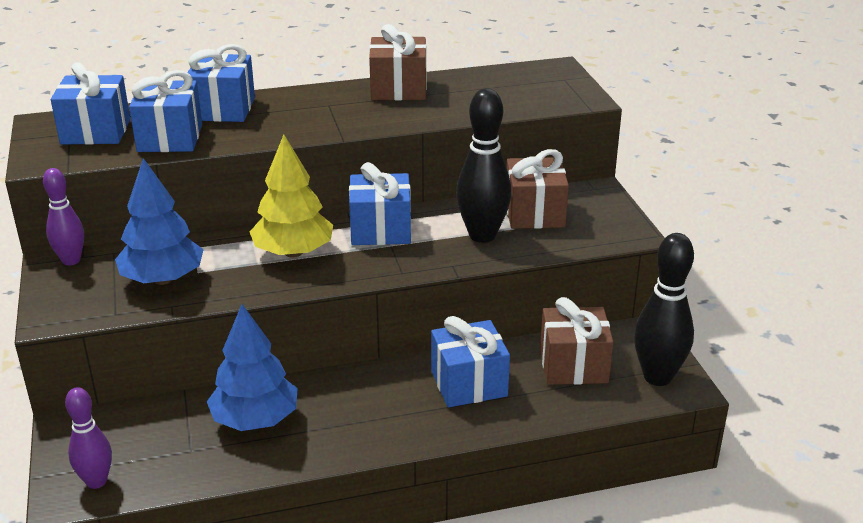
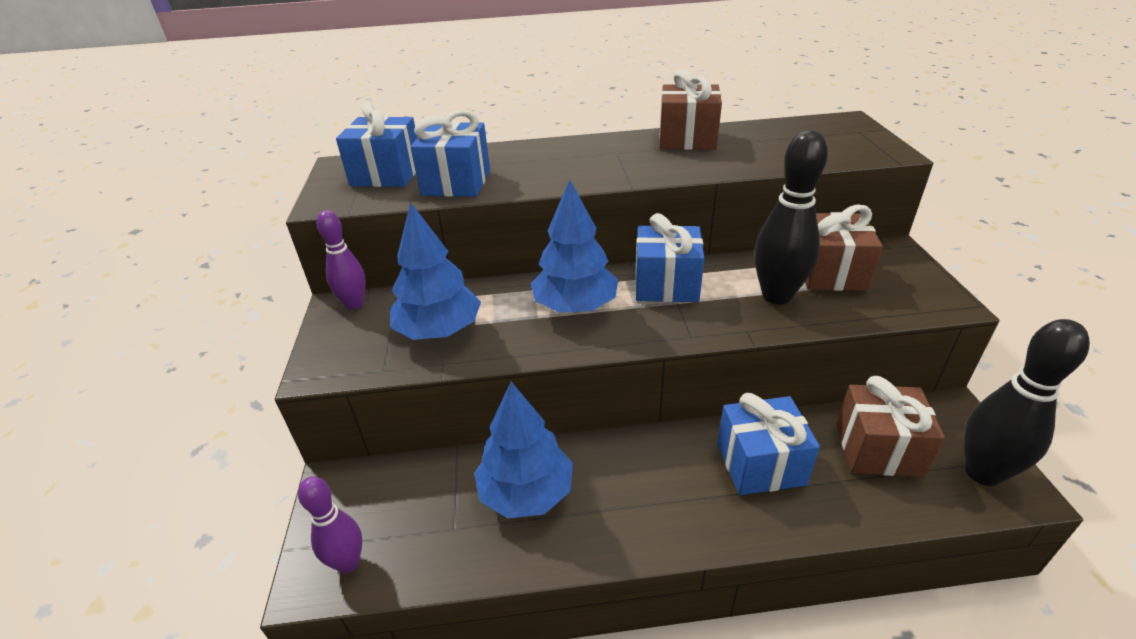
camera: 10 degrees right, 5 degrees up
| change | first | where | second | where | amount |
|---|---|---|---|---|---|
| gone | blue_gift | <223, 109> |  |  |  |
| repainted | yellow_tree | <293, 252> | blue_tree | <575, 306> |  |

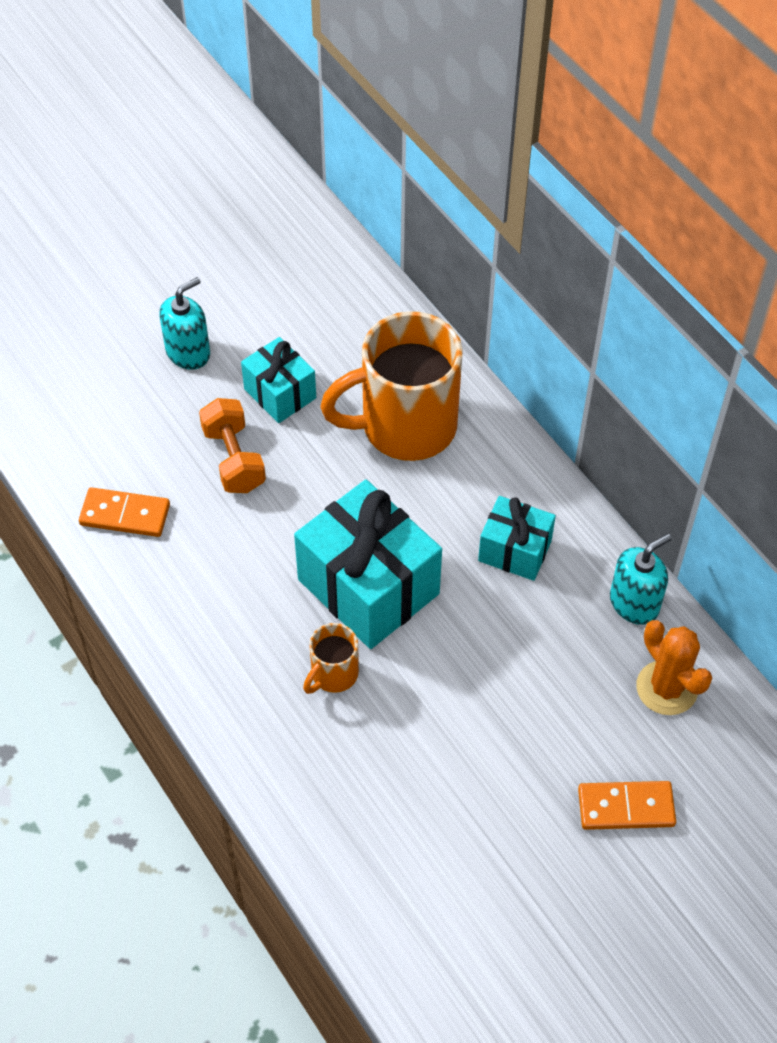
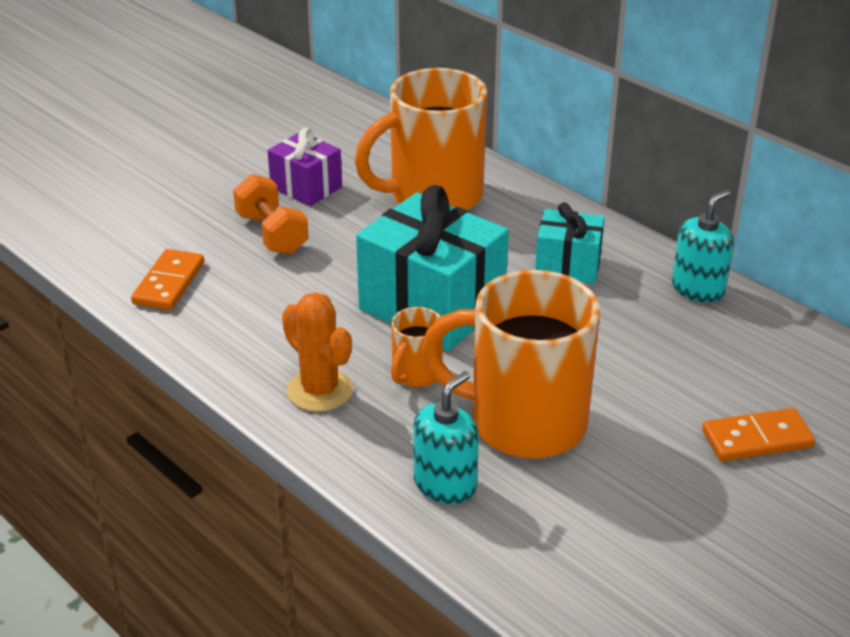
camera: 10 degrees left, 20 degrees down
| change | first | where | second | where | amount |
|---|---|---|---|---|---|
| new |  |  | orange_mug | <523, 422> |  |
| shifted | turquoise_soap_dispenser | <188, 352> |  | <445, 484> |  |
| shifted | orange_cactus | <666, 688> |  | <320, 390> |  |
| repainted | turquoise_gift | <280, 393> | purple_gift | <306, 187> |  |
| rotated | orange_domino | <125, 515> |  | <169, 283> | 75 degrees counterclockwise |

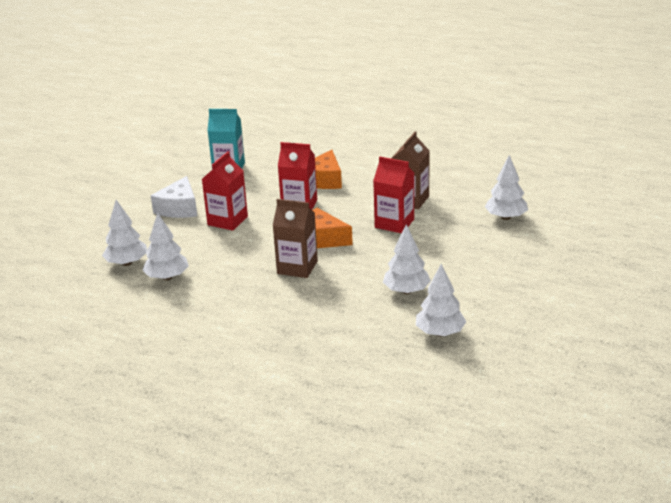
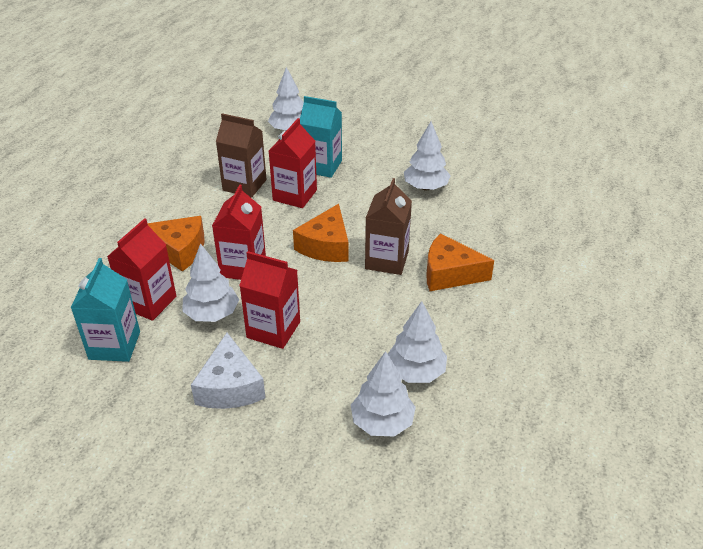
camera: 95 degrees left, 10 degrees up
| change | first | where | second | where | amount |
|---|---|---|---|---|---|
| new |  |  | red_carton | <149, 302> |  |
| new |  |  | turquoise_carton | <321, 166> |  |
| new |  |  | orange_cheese | <450, 273> |  |
| shifted | white_tree | <440, 333> |  | <212, 314> |  |
| rotated | white_cheese | <179, 208> |  | <230, 387> | 75 degrees clockwise |

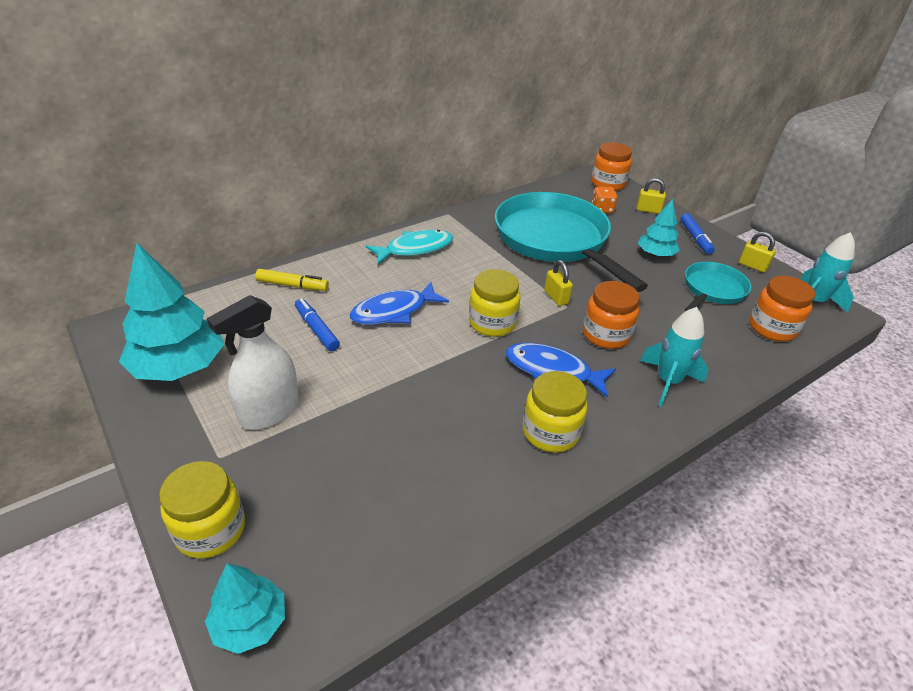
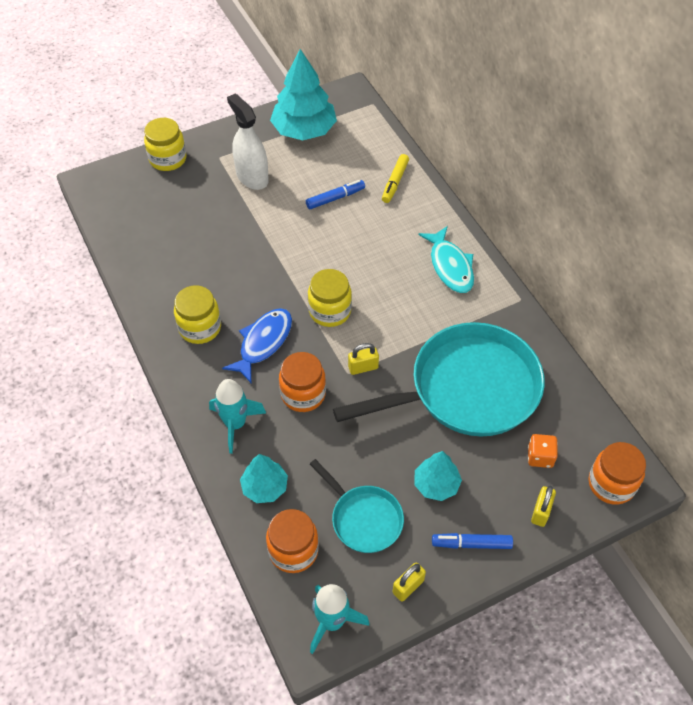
camera: 100 degrees right, 15 degrees up
| change | first | where | second | where | amount |
|---|---|---|---|---|---|
| gone | blue_fish | <394, 311> |  |  |  |
| shifted | turquoise_tree | <250, 623> |  | <264, 487> |  |

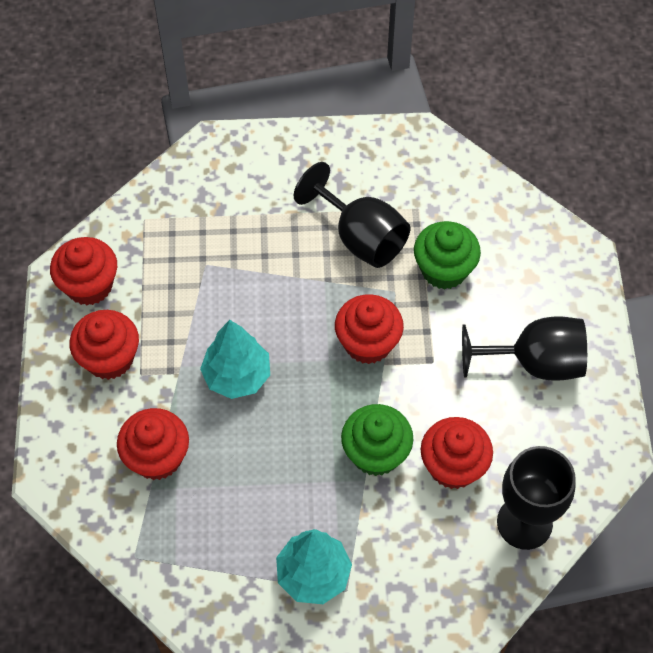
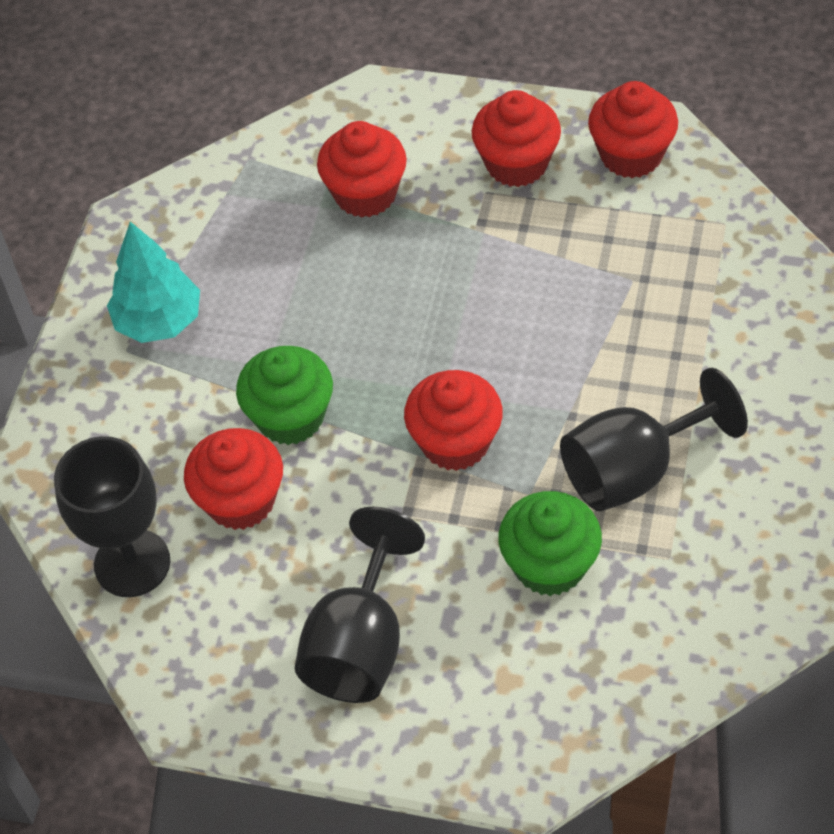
camera: 110 degrees right, 5 degrees down
| change | first | where | second | where | amount |
|---|---|---|---|---|---|
| gone | turquoise_tree | <237, 376> |  |  |  |

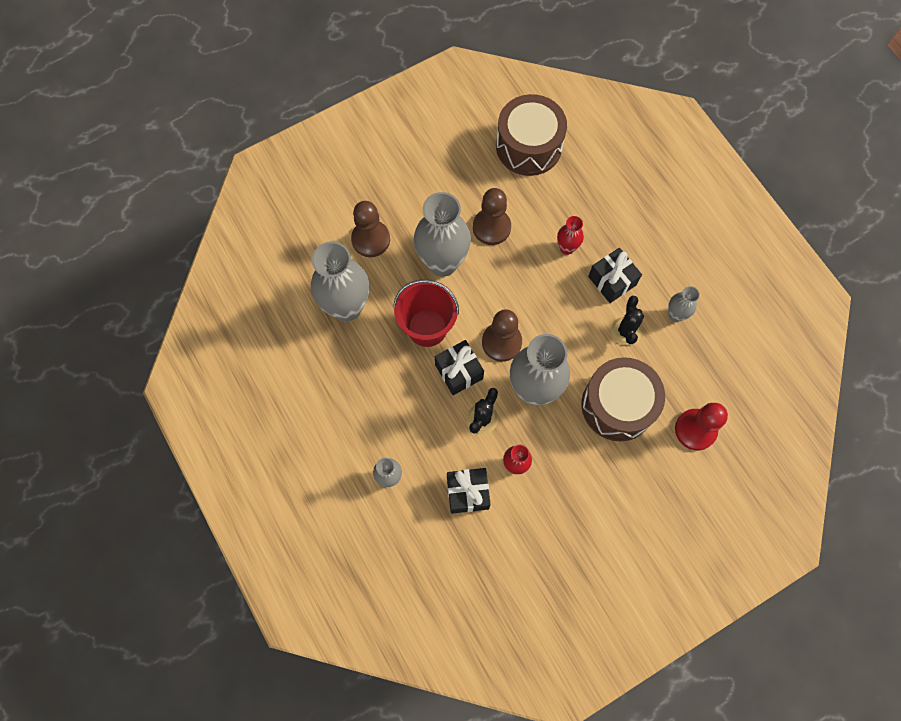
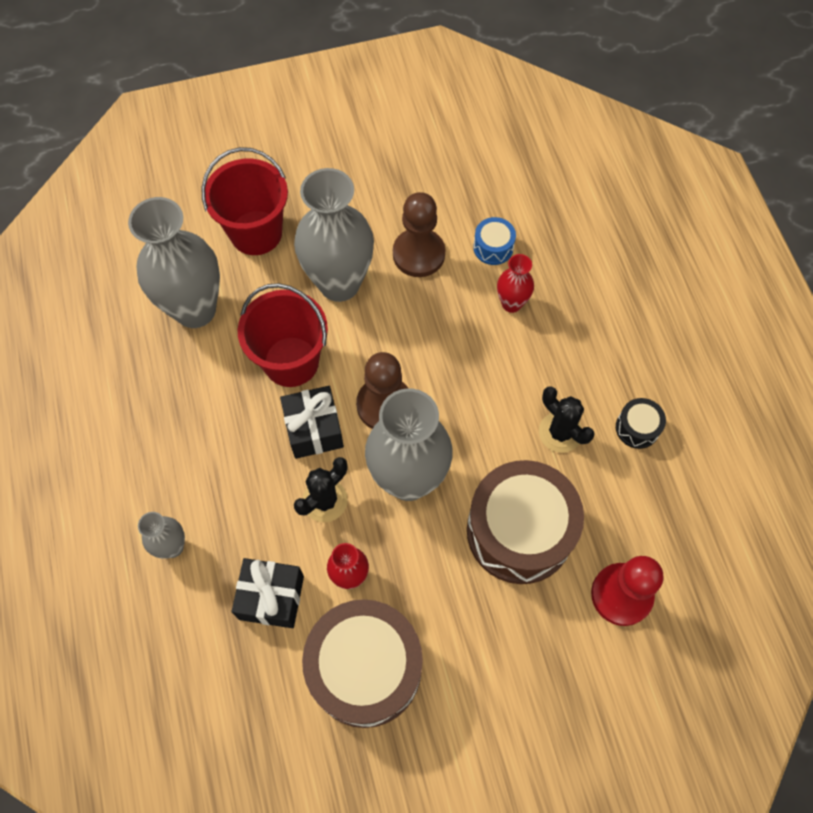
camera: 15 degrees right, 5 degrees down
| change | first | where | second | where | amount |
|---|---|---|---|---|---|
| gone | black_gift | <612, 281> |  |  |  |
| new |  |  | blue_drum | <493, 247> |  |
| shifted | brown_drum | <528, 146> |  | <365, 668> |  |
| swapped | brown_pawn | <371, 239> | red_bucket | <256, 233> |  |
| swapped | grey_vase | <675, 315> | black_drum | <637, 428> |  |
| rotated | black_cactus | <625, 331> |  | <560, 432> | 60 degrees counterclockwise |

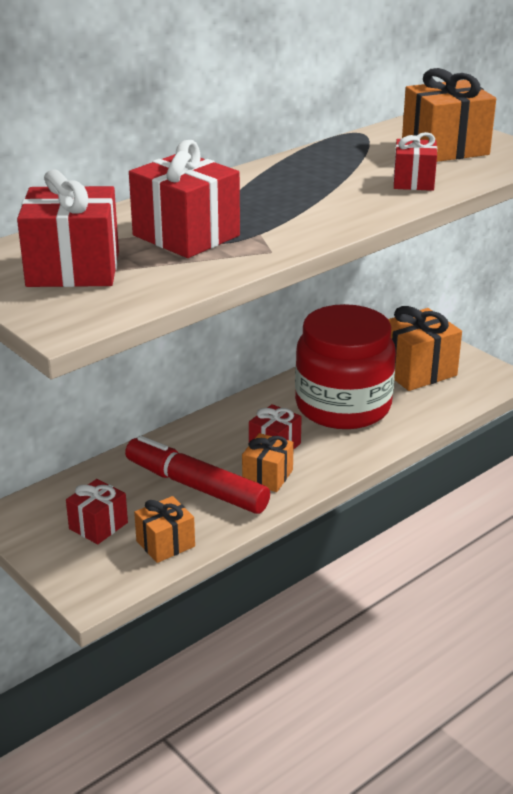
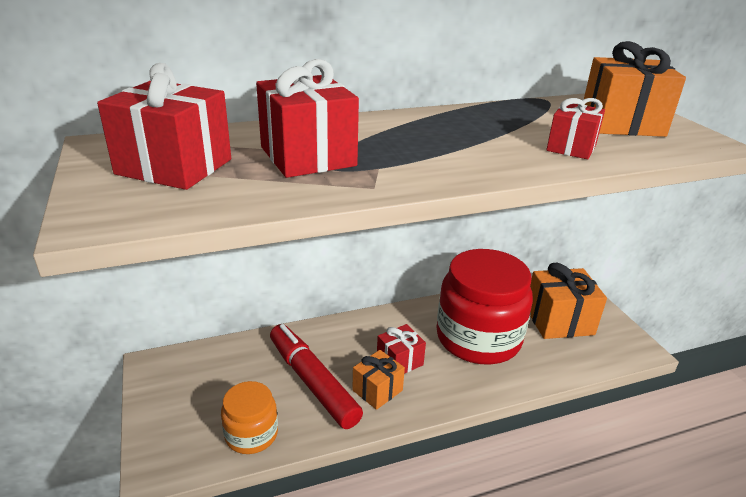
camera: 20 degrees right, 0 degrees up
| change | first | where | second | where | amount |
|---|---|---|---|---|---|
| gone | red_gift | <98, 526> |  |  |  |
| swapped | orange_gift | <165, 544> | orange_jar | <251, 434> |  |

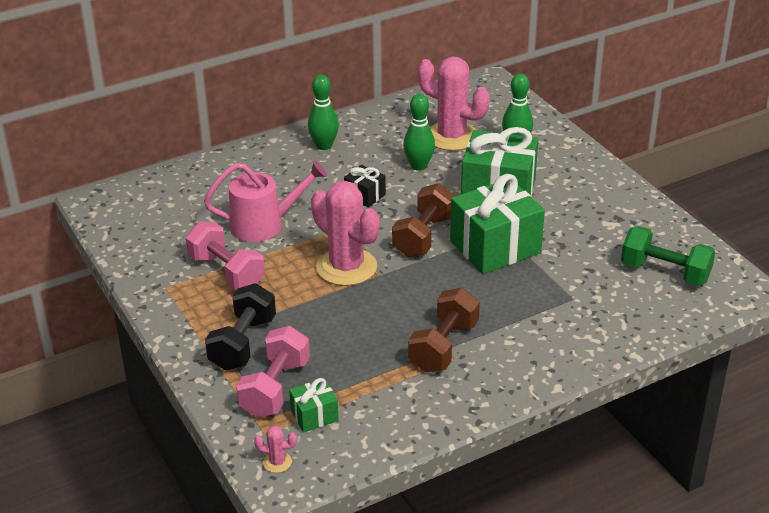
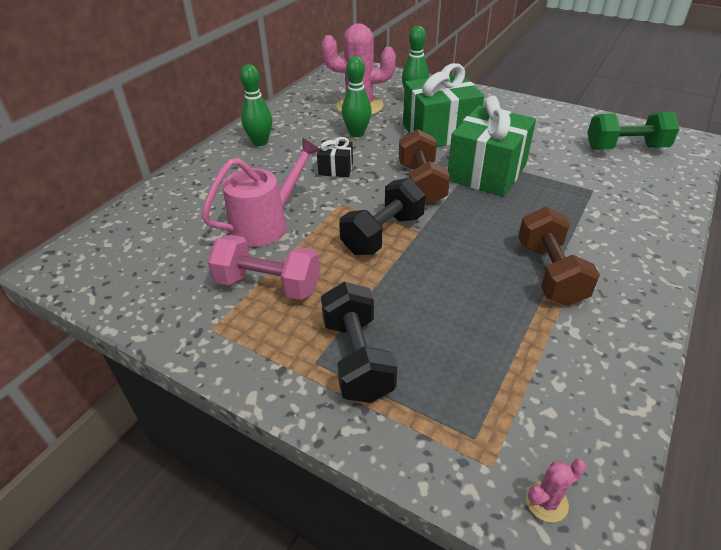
camera: 30 degrees left, 5 degrees up
| change | first | where | second | where | amount |
|---|---|---|---|---|---|
| gone | pink_dumbbell | <275, 388> |  |  |  |
| gone | green_gift | <314, 416> |  |  |  |
| swapped | pink_cactus | <346, 267> | black_dumbbell | <383, 234> |  |

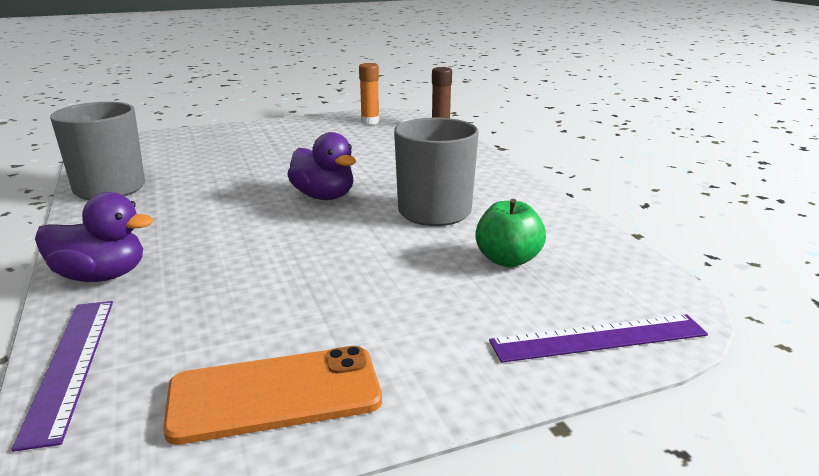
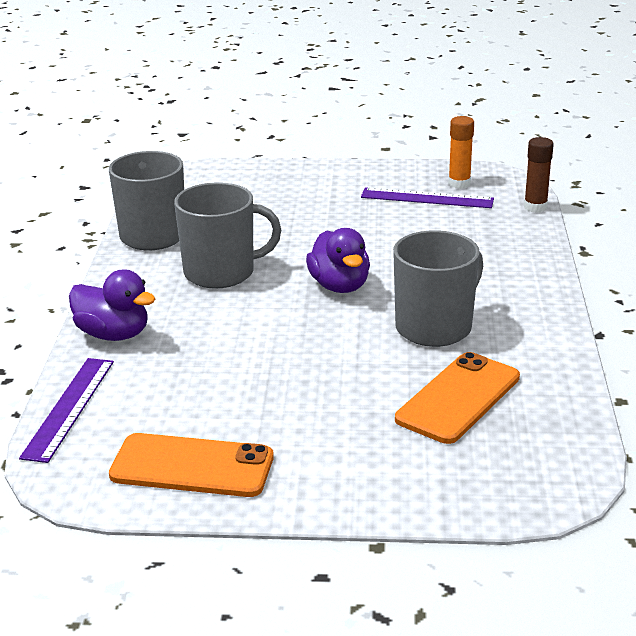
camera: 25 degrees right, 5 degrees up
| change | first | where | second | where | amount |
|---|---|---|---|---|---|
| new |  |  | grey_mug | <221, 272> |  |
| shifted | purple_ruler | <599, 338> |  | <427, 198> |  |
| swapped | green_apple | <508, 260> | orange_phone | <458, 398> |  |

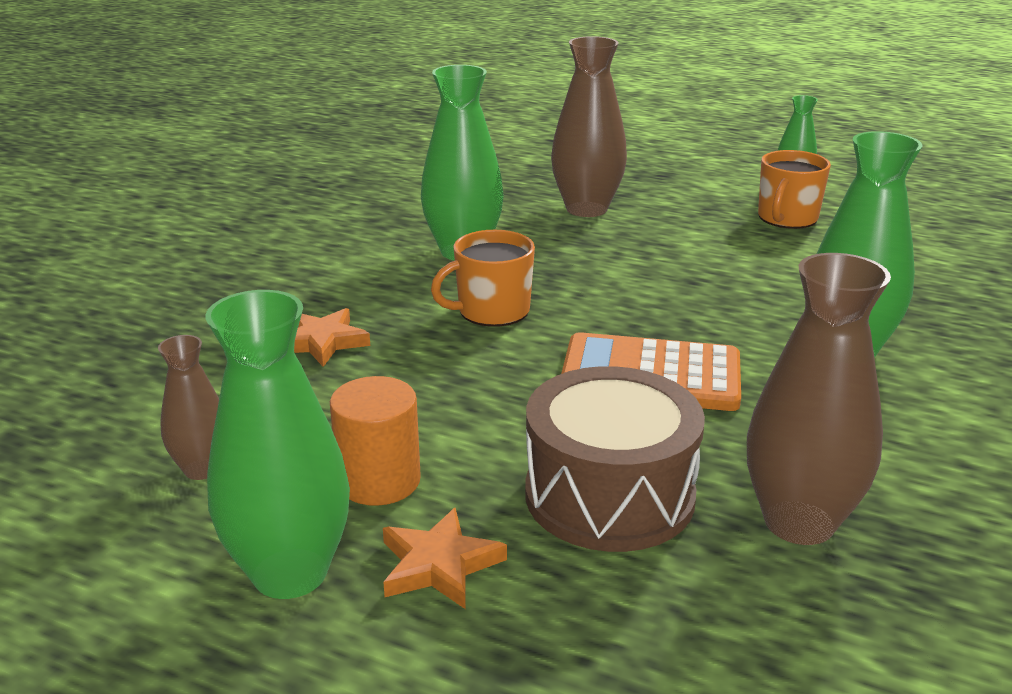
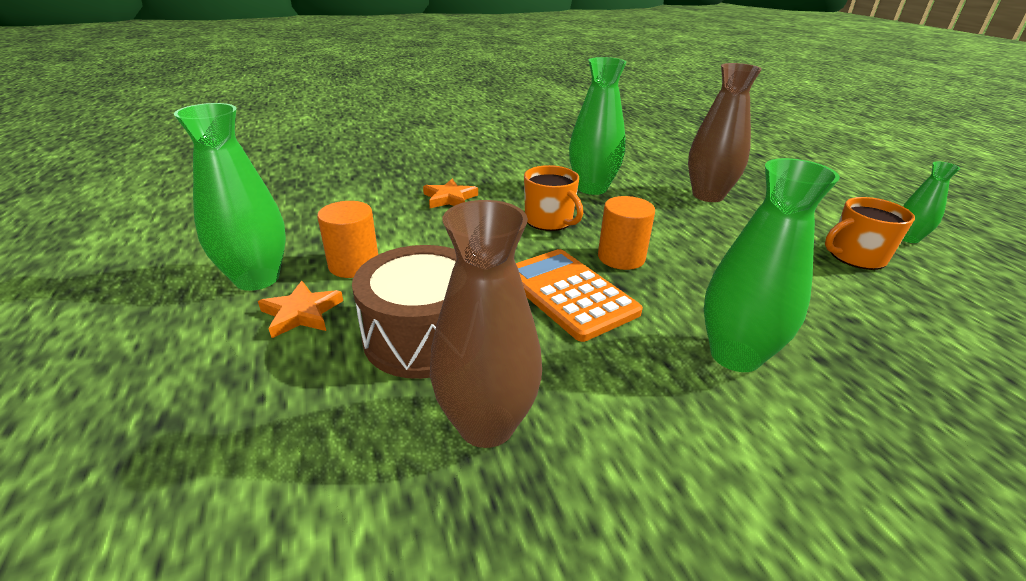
camera: 45 degrees right, 5 degrees up
| change | first | where | second | where | amount |
|---|---|---|---|---|---|
| gone | brown_vase | <202, 469> |  |  |  |
| new |  |  | orange_cylinder | <621, 257> |  |
| rotated | orange_mug | <492, 311> |  | <549, 221> | 150 degrees counterclockwise |

